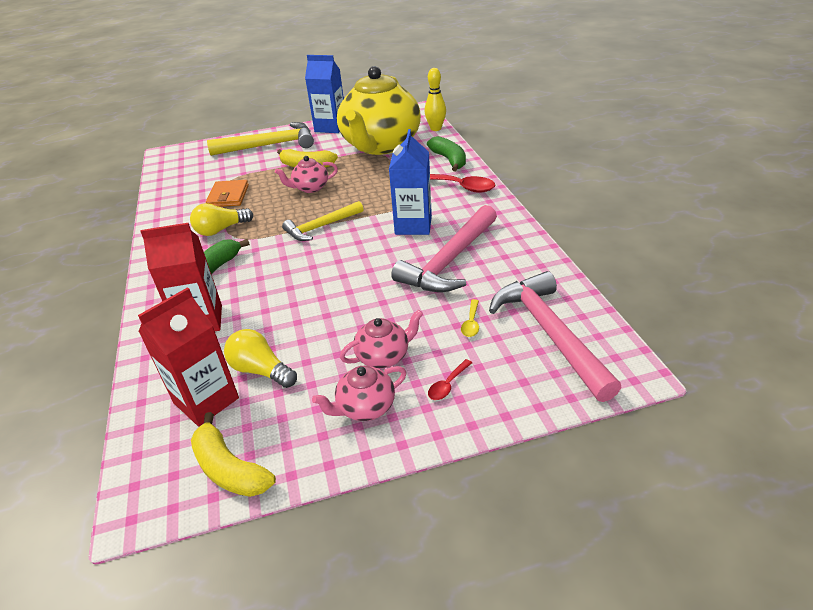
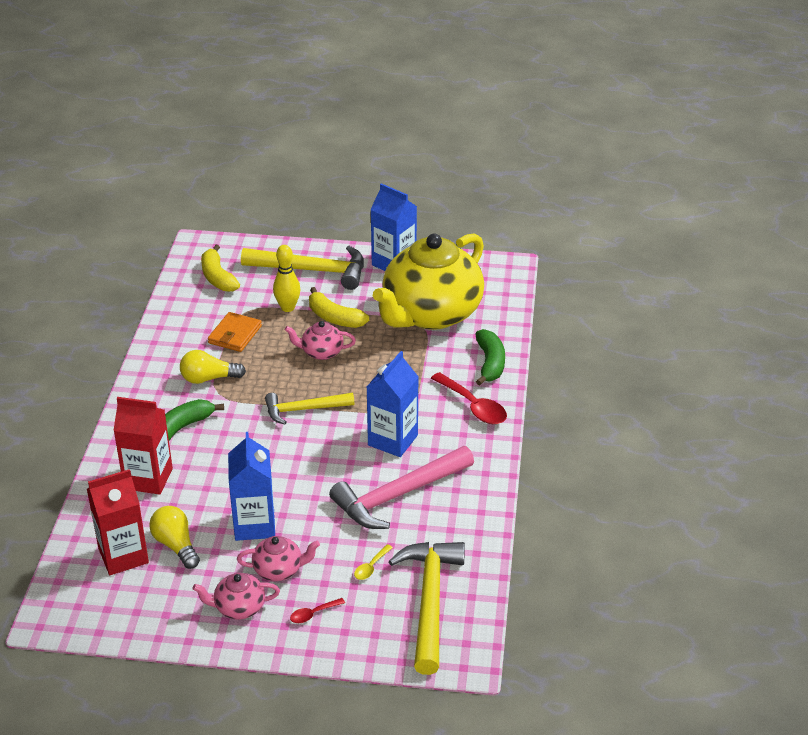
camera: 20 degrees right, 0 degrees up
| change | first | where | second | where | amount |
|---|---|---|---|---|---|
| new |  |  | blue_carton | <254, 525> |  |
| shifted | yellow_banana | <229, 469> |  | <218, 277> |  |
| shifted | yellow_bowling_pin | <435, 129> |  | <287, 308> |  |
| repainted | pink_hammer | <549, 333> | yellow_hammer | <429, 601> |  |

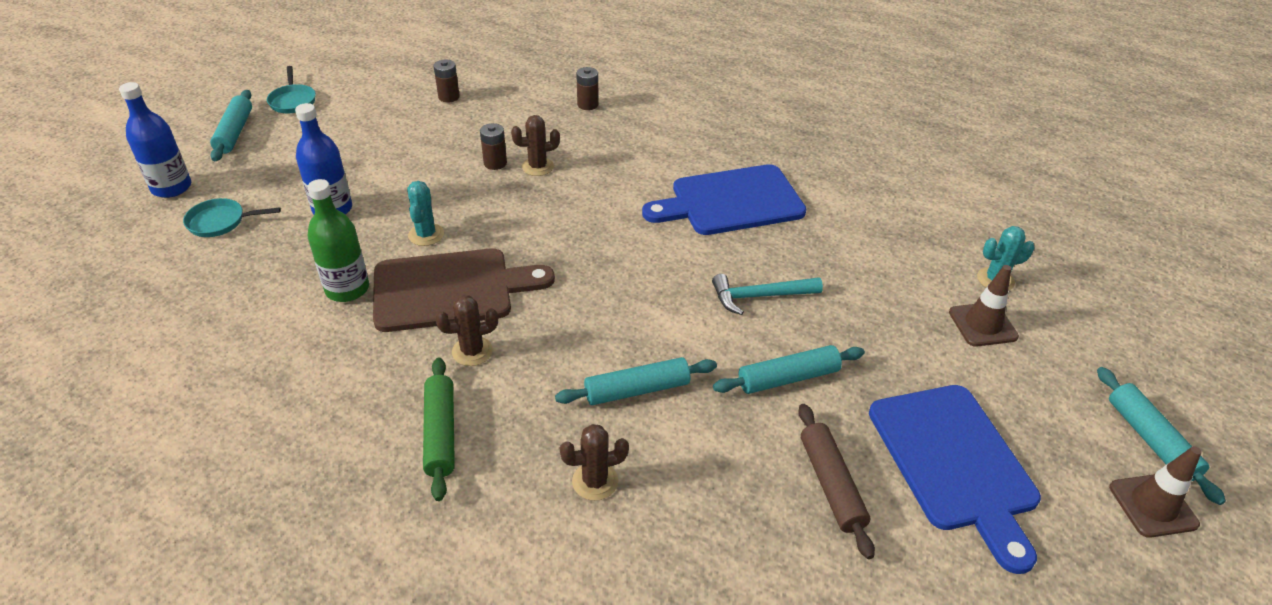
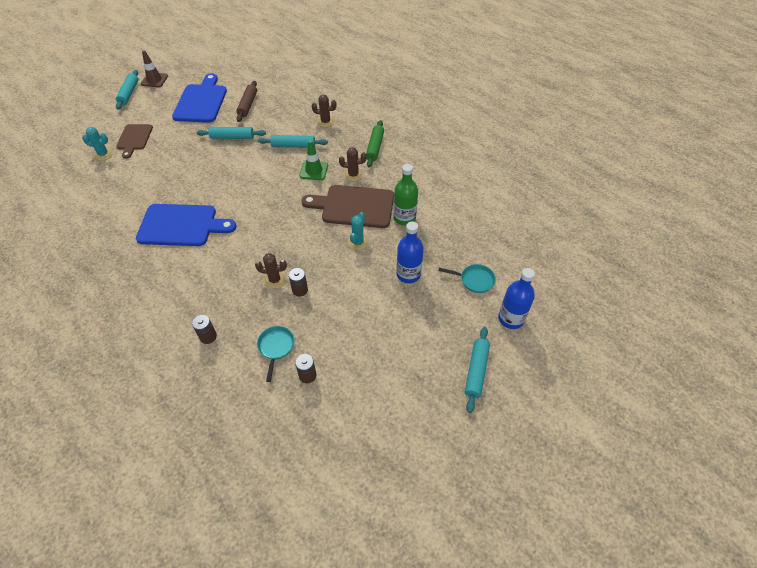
camera: 160 degrees left, 10 degrees up
| change | first | where | second | where | amount |
|---|---|---|---|---|---|
| gone | turquoise_hammer | <760, 296> |  |  |  |
| new |  |  | green_traffic_cone | <314, 170> |  |
| shifted | turquoise_pan | <293, 101> |  | <276, 347> |  |
| swapped | brown_traffic_cone | <982, 324> | brown_cutting_board | <134, 139> |  |

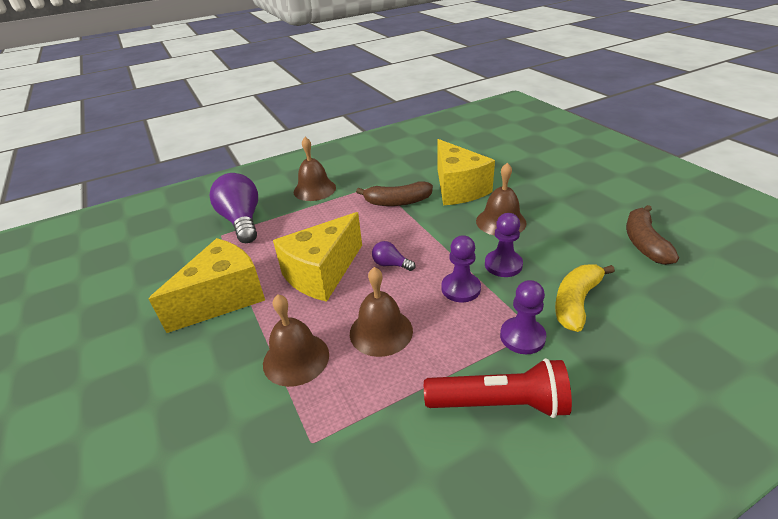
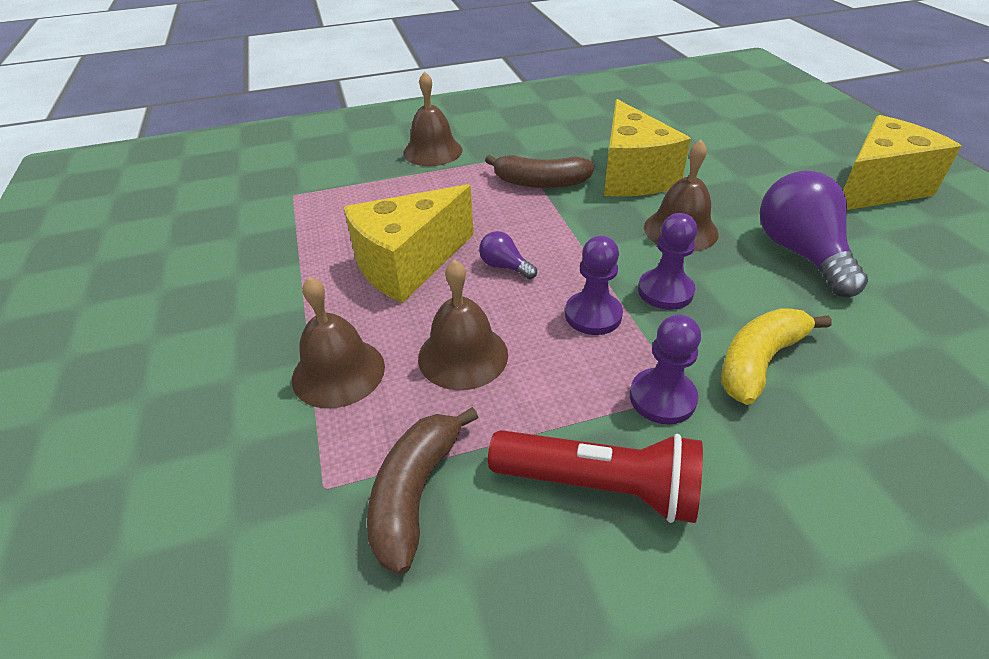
camera: 10 degrees right, 5 degrees up
| change | first | where | second | where | amount |
|---|---|---|---|---|---|
| shifted | yellow_cheese | <224, 298> |  | <876, 188> |  |
| shifted | purple_light_bulb | <242, 221> |  | <801, 253> |  |
| shifted | brown_banana | <644, 243> |  | <415, 493> |  |

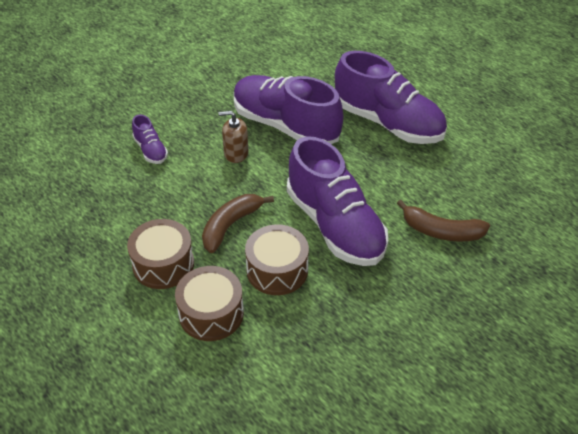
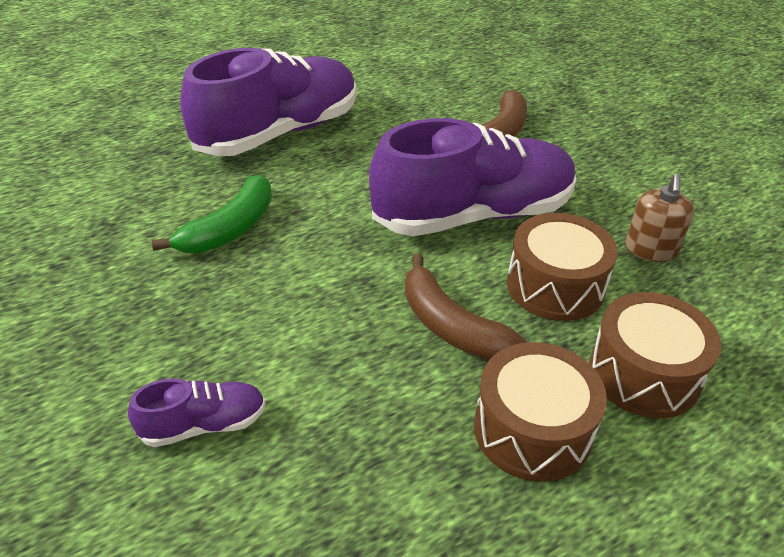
camera: 80 degrees left, 5 degrees down
| change | first | where | second | where | amount |
|---|---|---|---|---|---|
| shifted | brown_soap_dispenser | <236, 153> |  | <650, 249> |  |
| swapped | purple_shoe | <285, 125> | green_banana | <229, 229> |  |

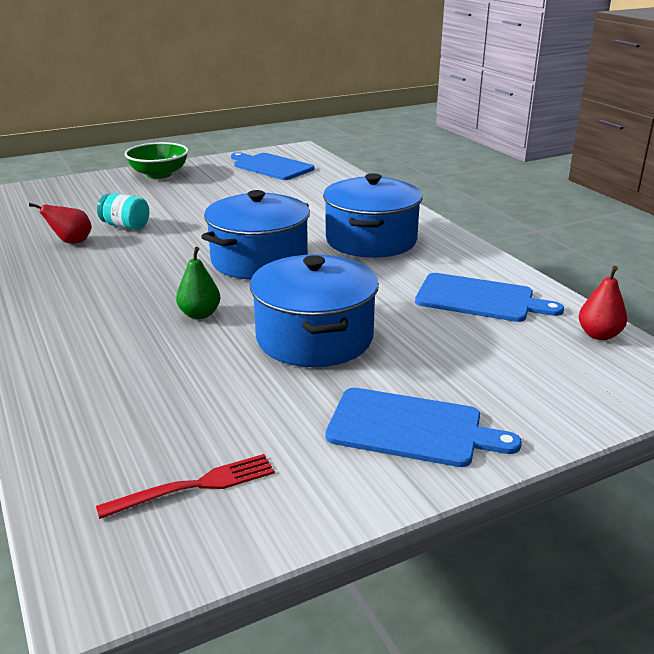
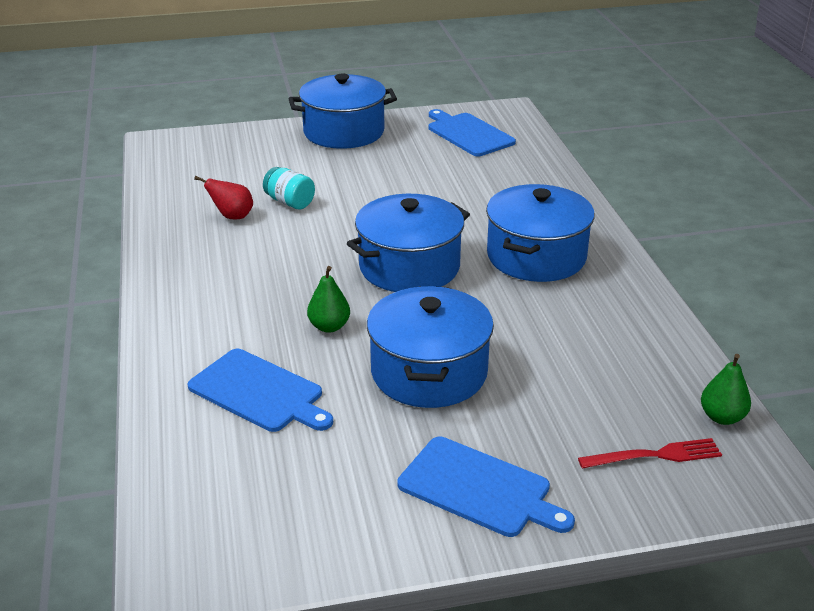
camera: 15 degrees right, 5 degrees up
| change | first | where | second | where | amount |
|---|---|---|---|---|---|
| shifted | red_fork | <196, 485> |  | <656, 455> |  |
| shifted | blue_cutting_board | <479, 299> |  | <259, 392> |  |
| swapped | green_bowl | <159, 174> | blue_pot | <344, 132> |  |
| repainted | red_pear | <599, 335> | green_pear | <722, 417> |  |

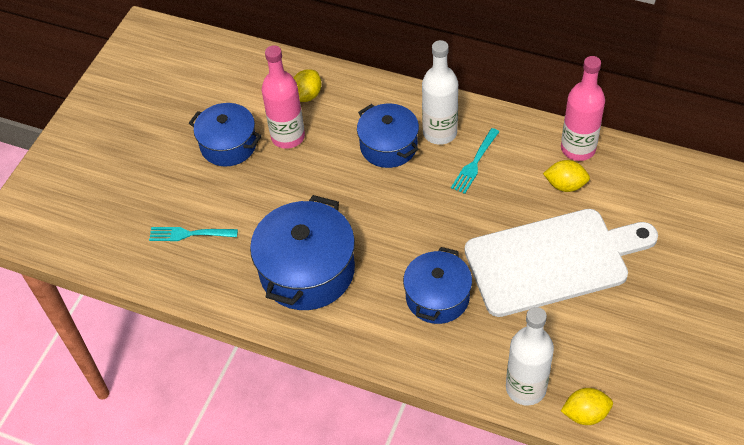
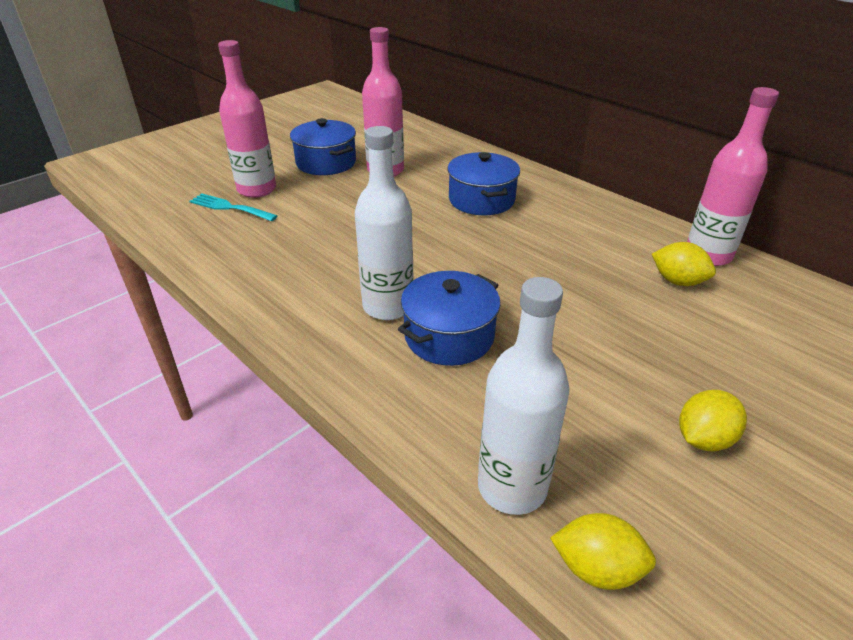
camera: 20 degrees right, 15 degrees down
| change | first | where | second | where | amount |
|---|---|---|---|---|---|
| gone | blue_pot | <307, 271> |  |  |  |
| gone | turquoise_fork | <475, 163> |  |  |  |
| gone | white_cutting_board | <552, 260> |  |  |  |
| new |  |  | pink_bottle | <257, 189> |  |
| shifted | yellow_lemon | <307, 95> |  | <703, 439> |  |
| shifted | white_bottle | <440, 133> |  | <388, 306> |  |

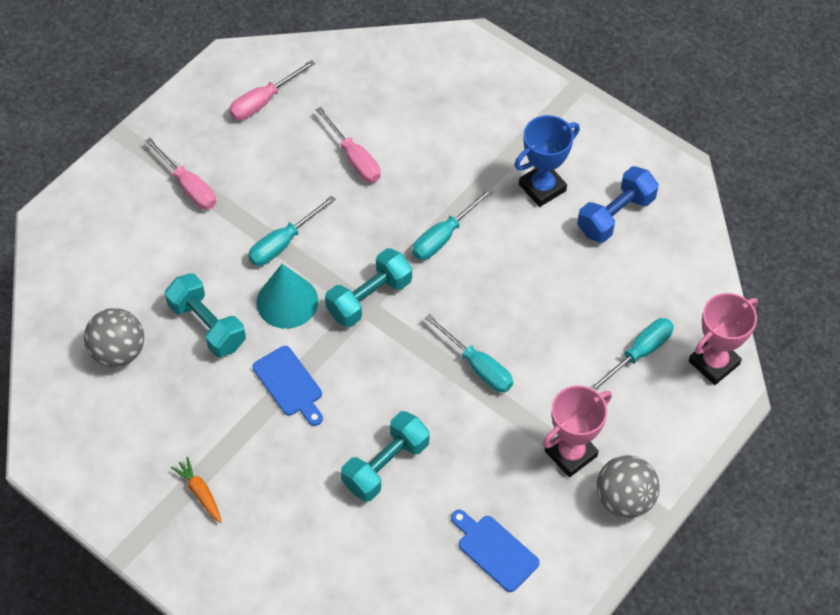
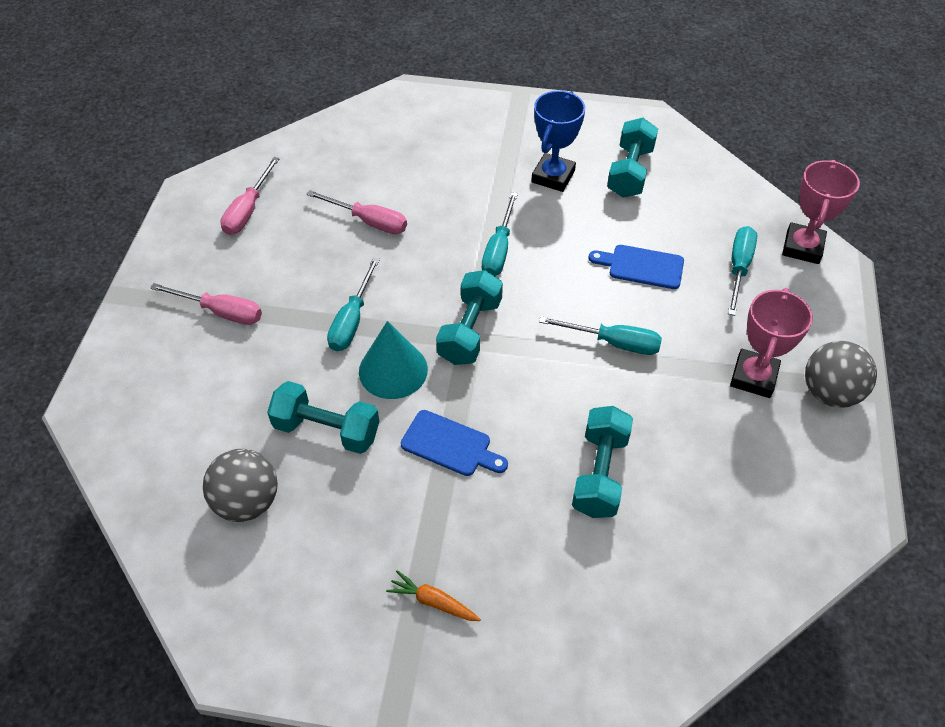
camera: 30 degrees left, 5 degrees down
| change | first | where | second | where | amount |
|---|---|---|---|---|---|
| shifted | blue_cutting_board | <494, 550> |  | <641, 266> |  |
| repainted | blue_dumbbell | <615, 215> | turquoise_dumbbell | <630, 172> |  |

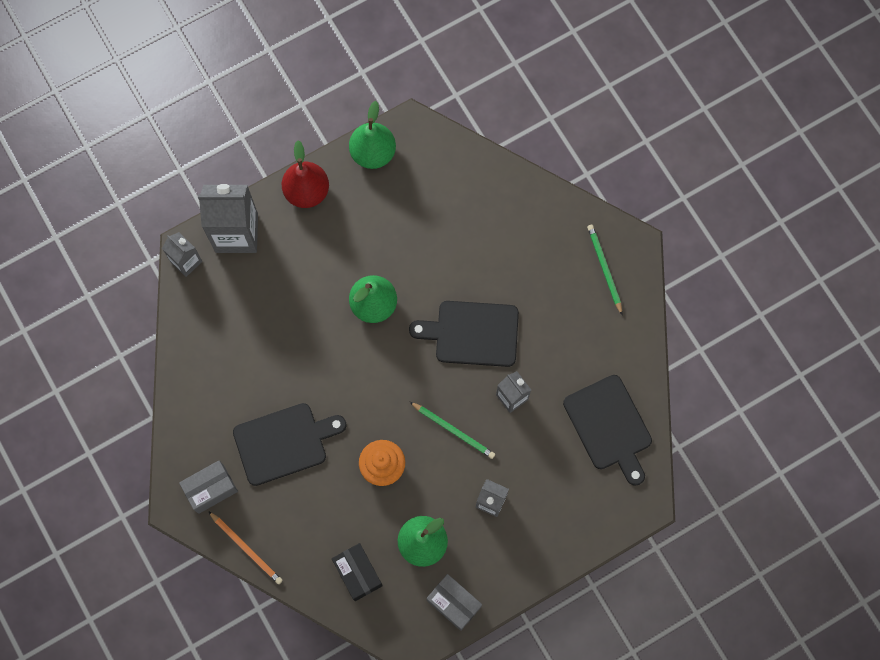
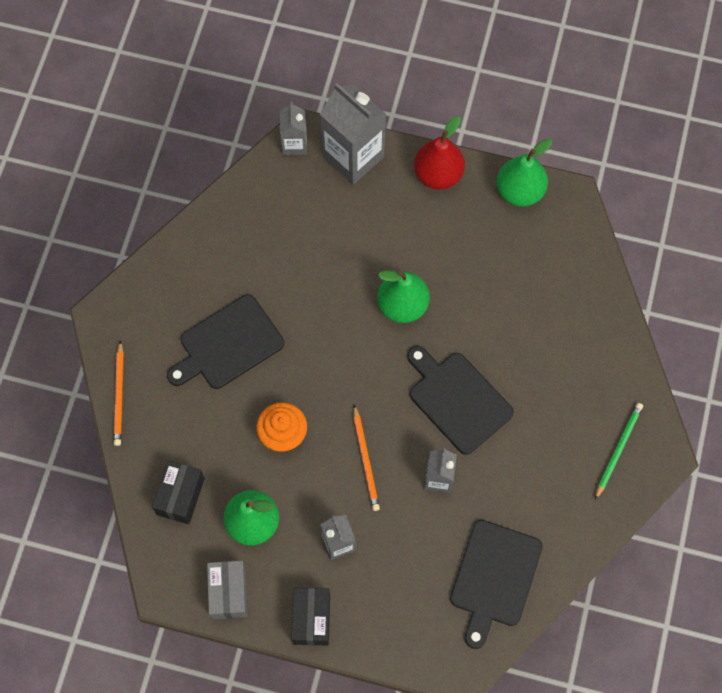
camera: 45 degrees right, 5 degrees down
| change | first | where | second | where | amount |
|---|---|---|---|---|---|
| gone | grey_box | <211, 489> |  |  |  |
| new |  |  | black_box | <311, 619> |  |
| repainted | green_pencil | <453, 430> | orange_pencil | <365, 459> |  |
| rotated | black_cutting_board | <284, 443> |  | <228, 344> | 120 degrees clockwise |

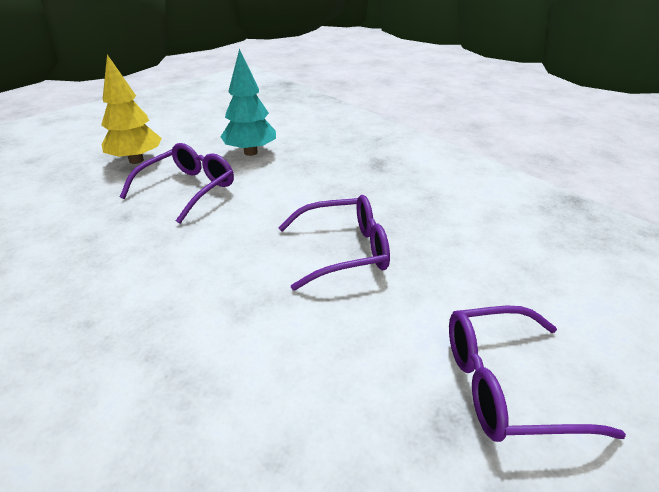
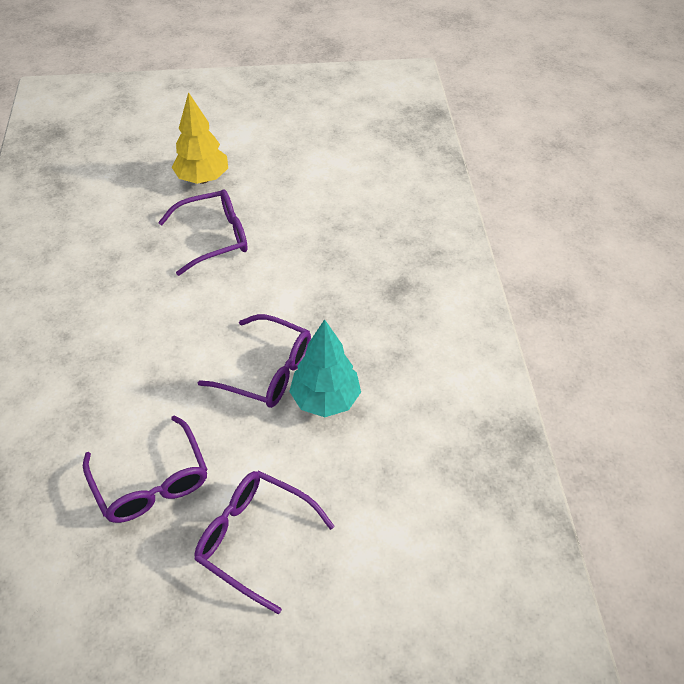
camera: 35 degrees right, 15 degrees up
| change | first | where | second | where | amount |
|---|---|---|---|---|---|
| new |  |  | purple_glasses | <151, 482> |  |
| shifted | turquoise_tree | <251, 152> |  | <325, 399> |  |

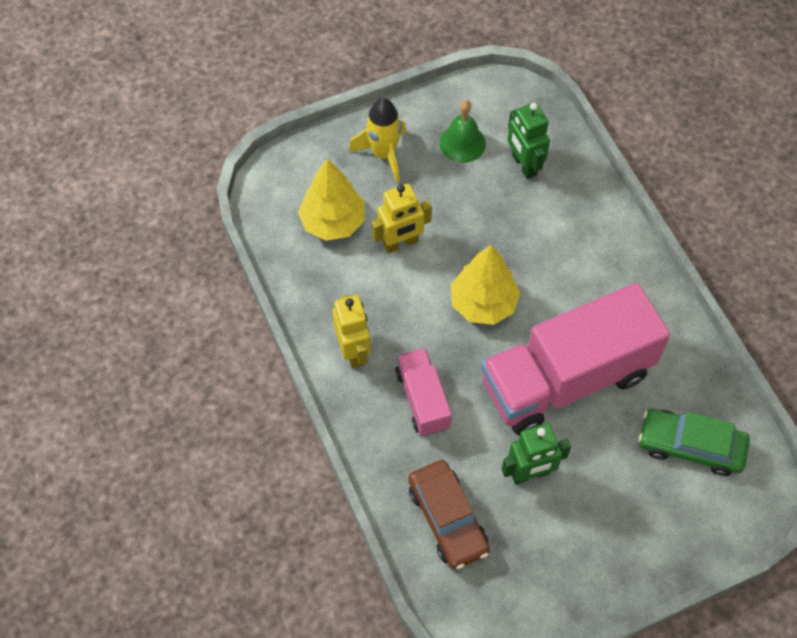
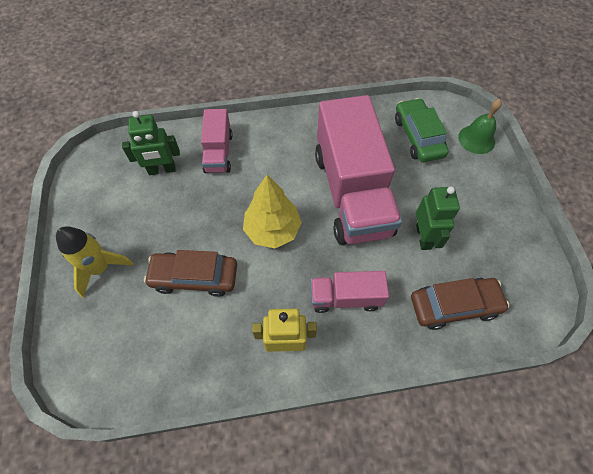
camera: 75 degrees left, 0 degrees up
| change | first | where | second | where | amount |
|---|---|---|---|---|---|
| gone | yellow_tree | <333, 222> |  |  |  |
| new |  |  | pink_truck | <218, 152> |  |
| shifted | green_bell | <462, 143> |  | <476, 139> |  |
| swapped | yellow_robot | <400, 243> | brown_car | <194, 277> |  |
| rotated | green_car | <690, 446> |  | <418, 136> | 135 degrees clockwise |

